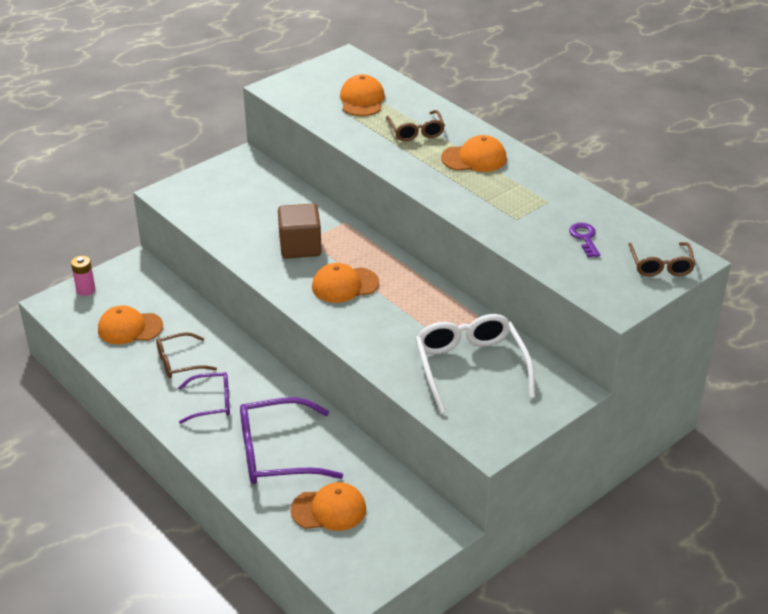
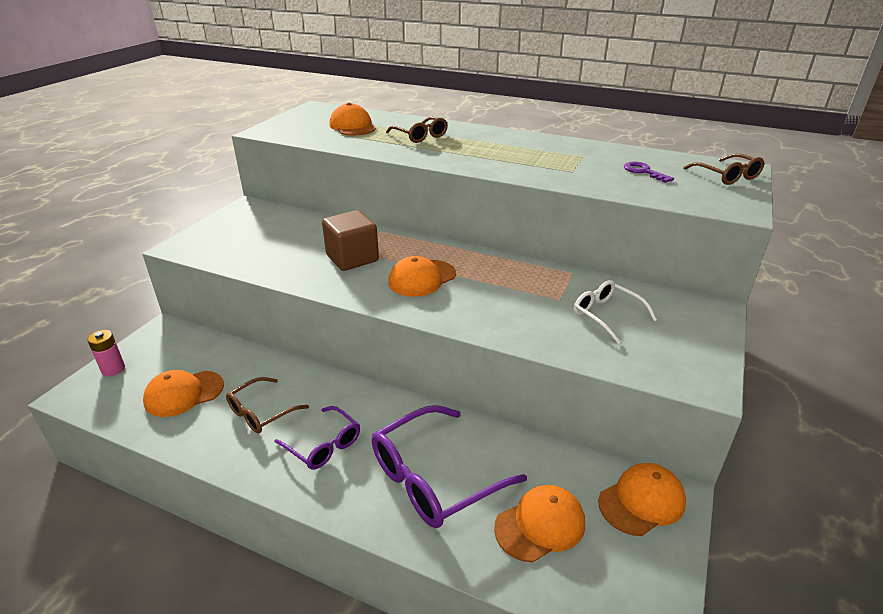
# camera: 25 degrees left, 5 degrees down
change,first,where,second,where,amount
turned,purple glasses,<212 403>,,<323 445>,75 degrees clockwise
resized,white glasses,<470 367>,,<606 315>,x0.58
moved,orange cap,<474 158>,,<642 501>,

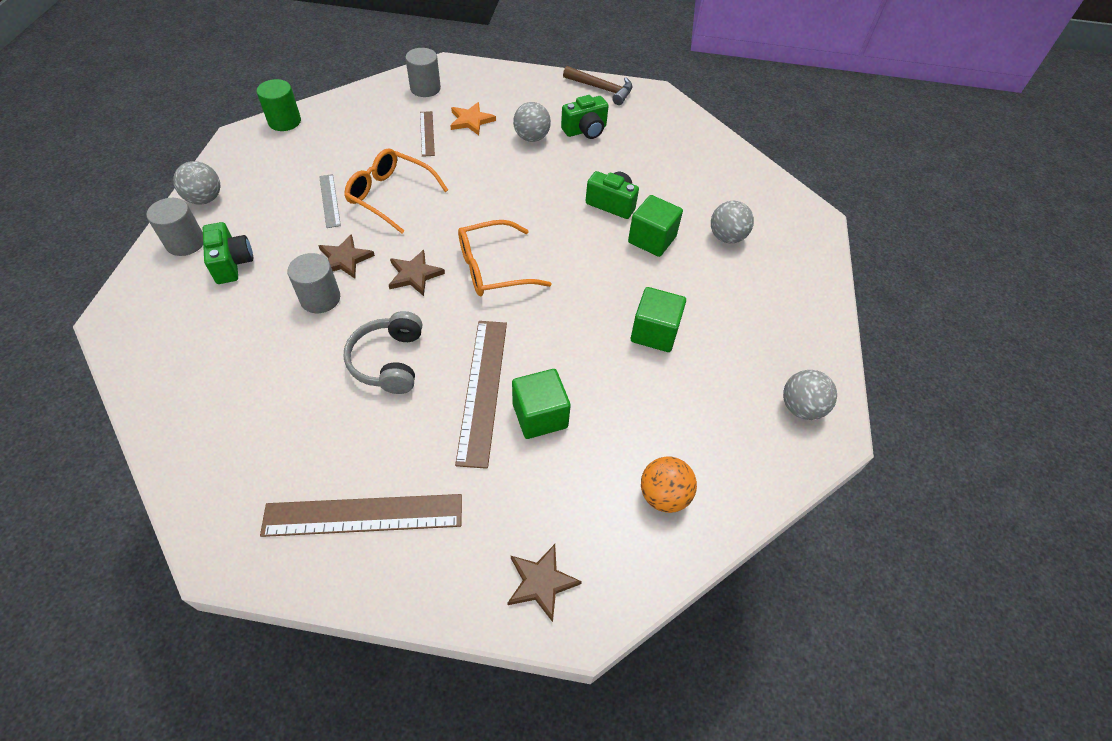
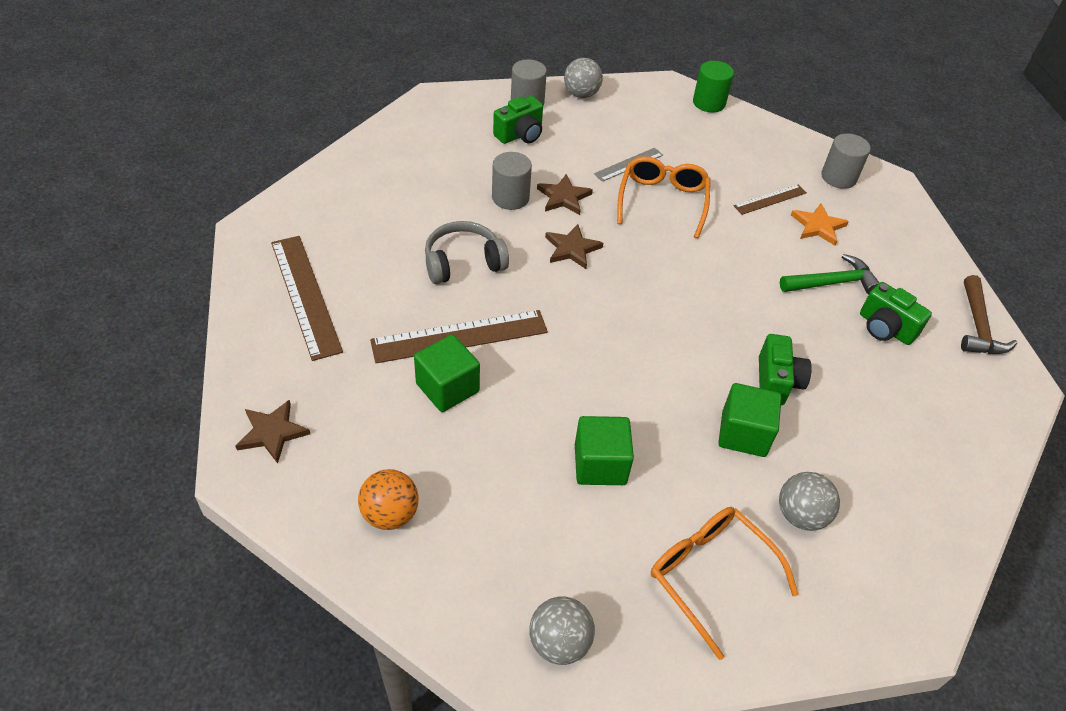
# camera: 70 degrees right, 5 degrees down
change,first,where,second,where,amount
moved,orange glasses,<493 268>,,<710 575>,
replaced,grey ball,<531 137>,green hammer,<832 283>,

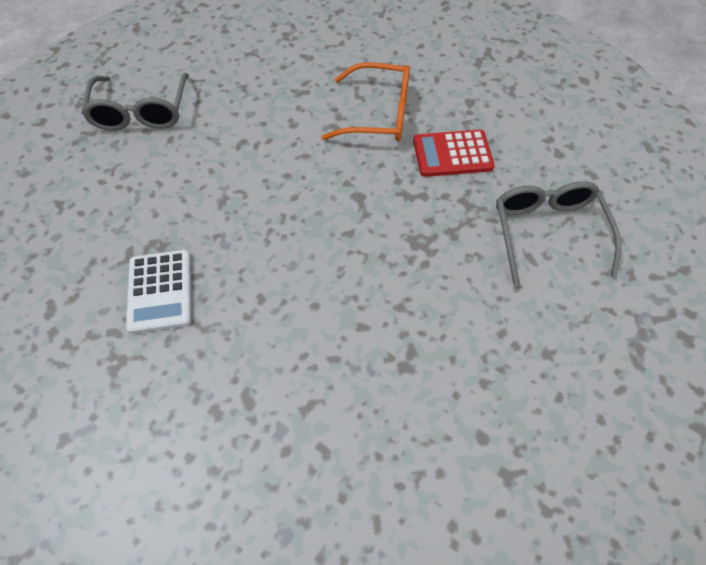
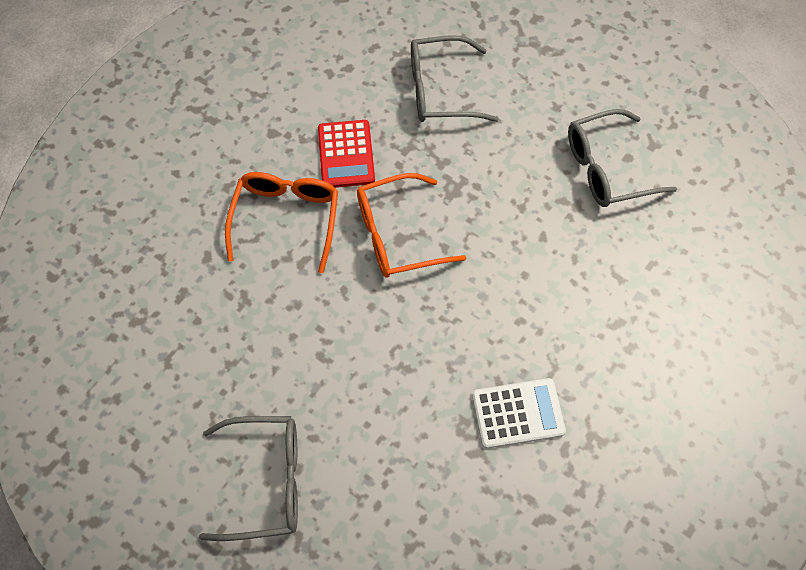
# camera: 90 degrees left, 5 degrees up
change,first,where,second,where,amount
added,,,orange glasses,<397 235>,
added,,,grey glasses,<607 168>,

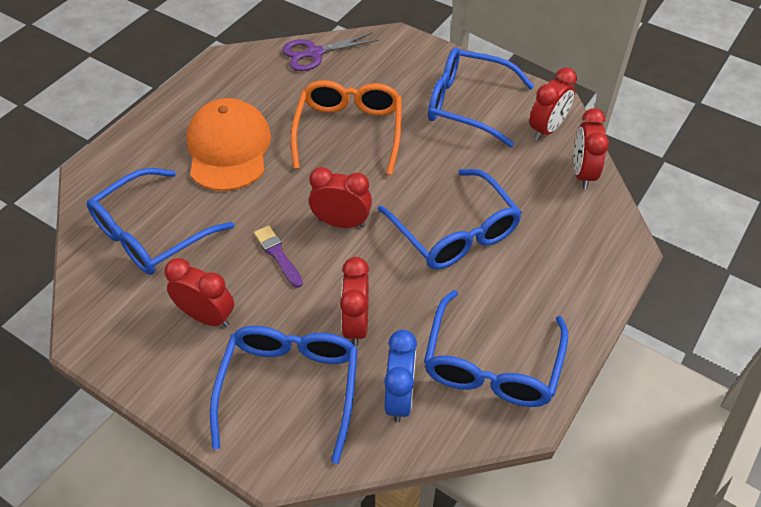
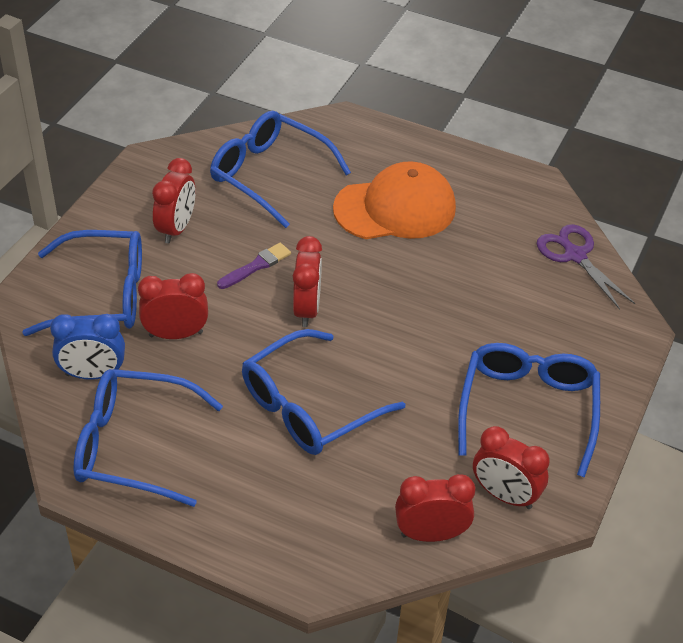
# camera: 80 degrees right, 5 degrees down
change,first,where,second,where,amount
removed,orange glasses,<349 131>,,,

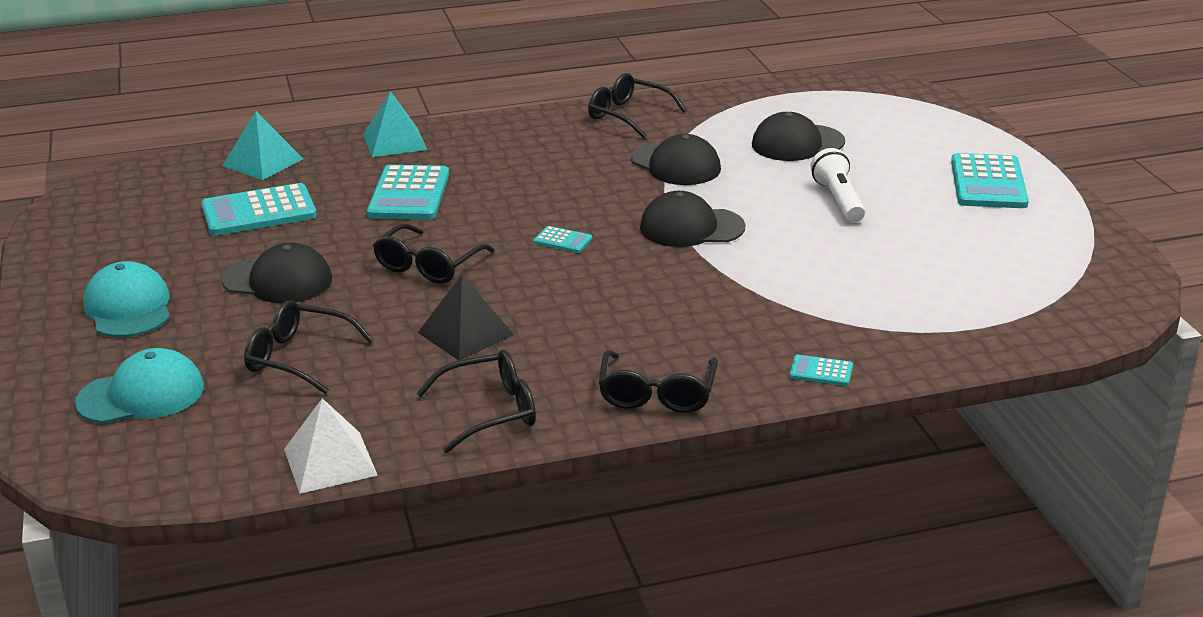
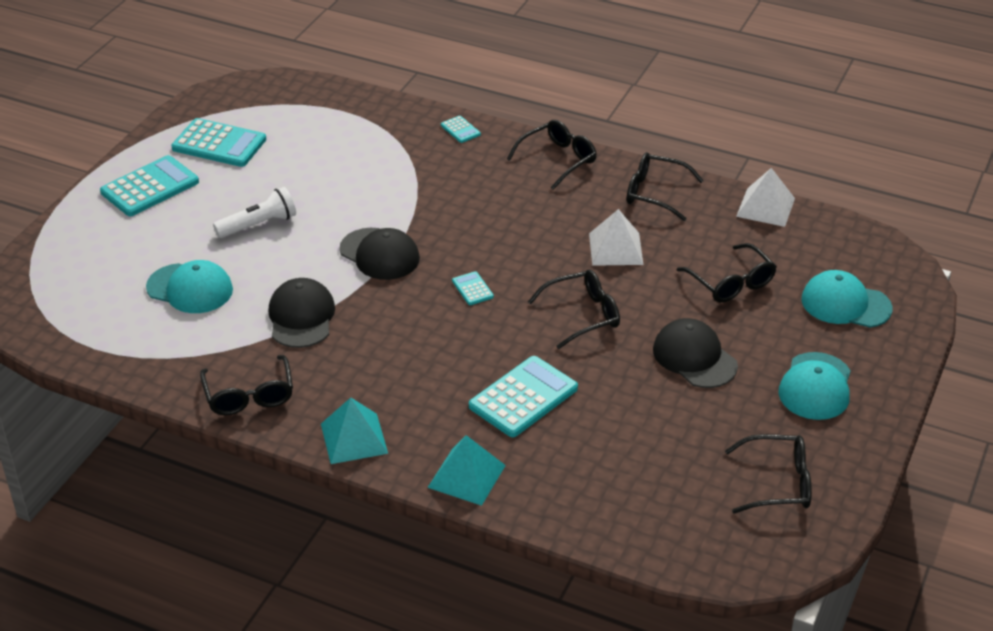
# camera: 140 degrees left, 10 degrees up
change,first,where,second,where,amount
recoloured,black cap,<797 143>,turquoise cap,<190 289>,
moved,turquoise calculator,<259 211>,,<219 144>,
turned,white flashlight,<838 200>,,<258 225>,150 degrees counterclockwise
moved,turquoise pyramid,<263 162>,,<354 438>,
recoloured,black pyramid,<465 333>,white pyramid,<616 248>,
added,,,black glasses,<777 483>,

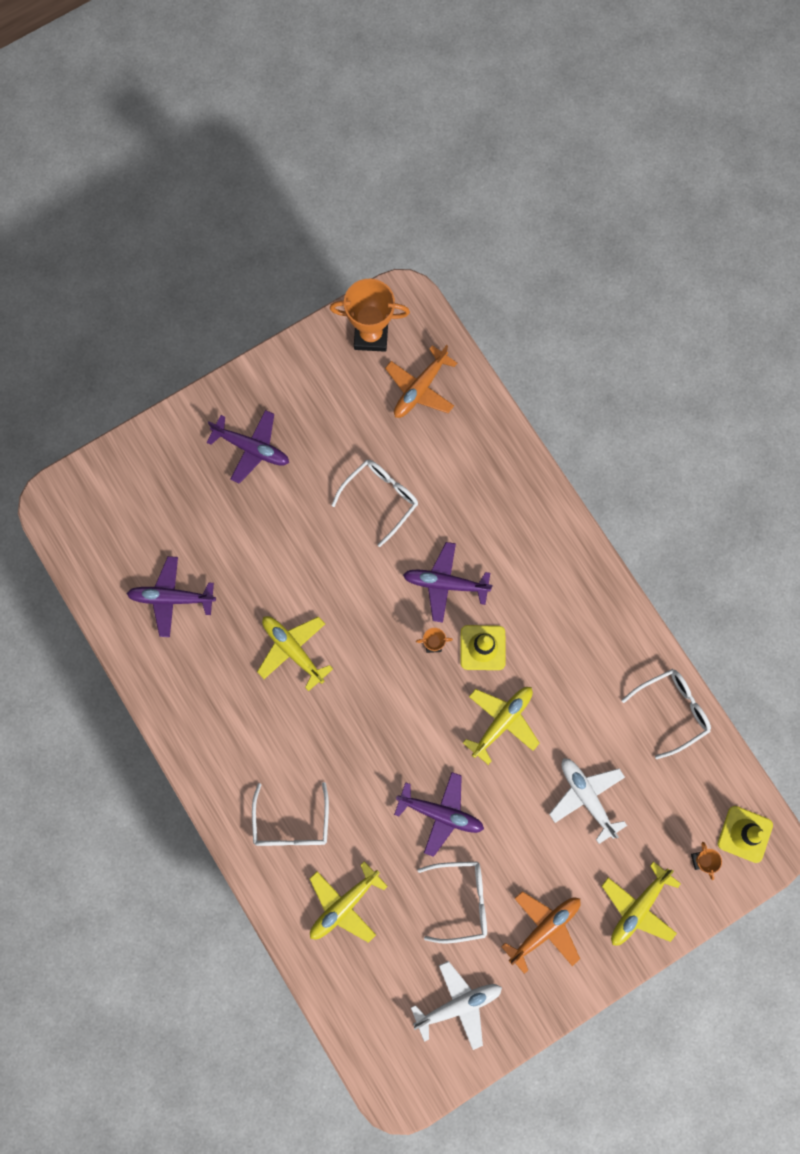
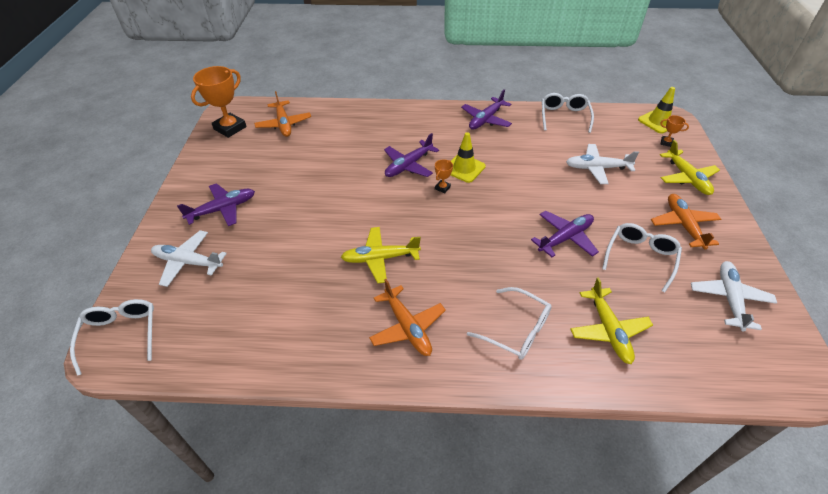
# camera: 55 degrees left, 30 degrees down
change,first,where,second,where,amount
moved,white glasses,<381 498>,,<121 334>,
added,,,white plane,<188 262>,
added,,,orange plane,<407 327>,
moved,purple plane,<171 598>,,<486 119>,
removed,yellow plane,<502 721>,,,

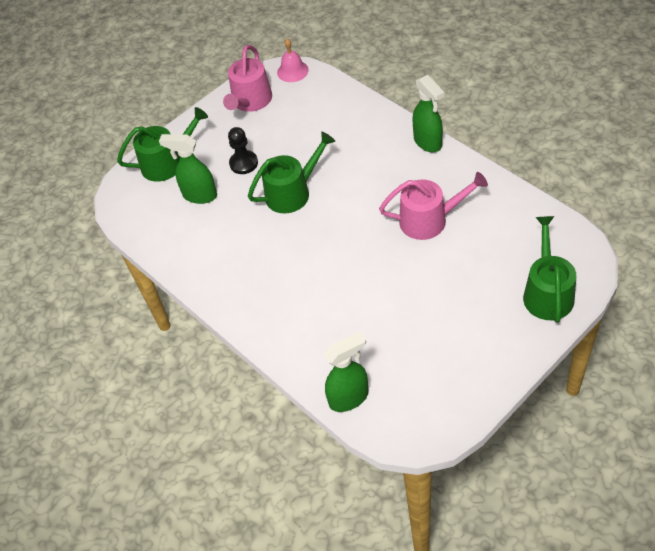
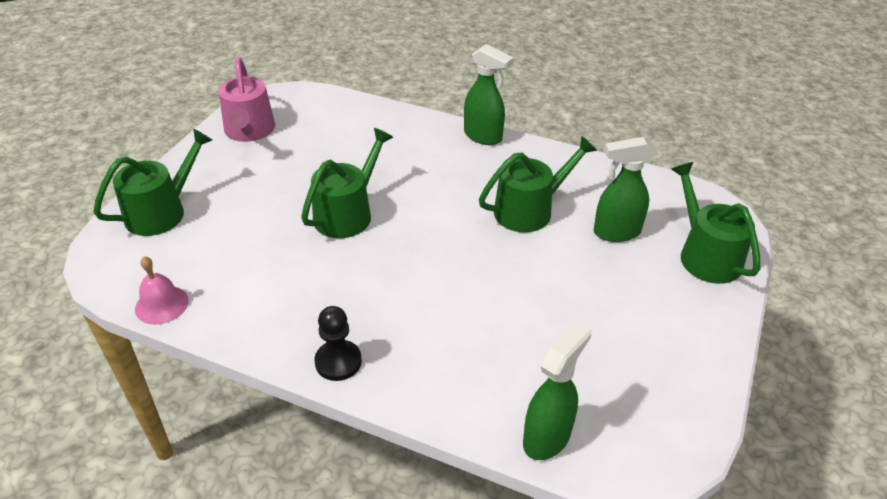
# camera: 30 degrees left, 10 degrees down
change,first,where,second,where,amount
moved,pink bell,<292 71>,,<161 304>,
moved,black pawn,<243 163>,,<338 362>,
recoloured,pink watering can,<429 220>,green watering can,<529 210>,
moved,green spray bottle,<199 195>,,<616 232>,

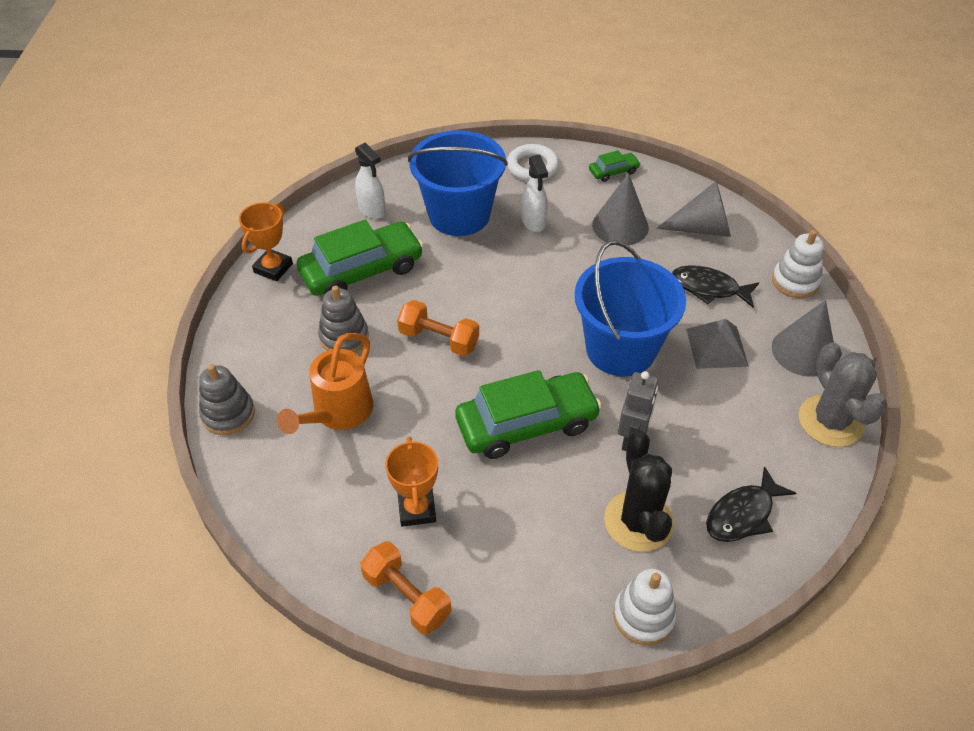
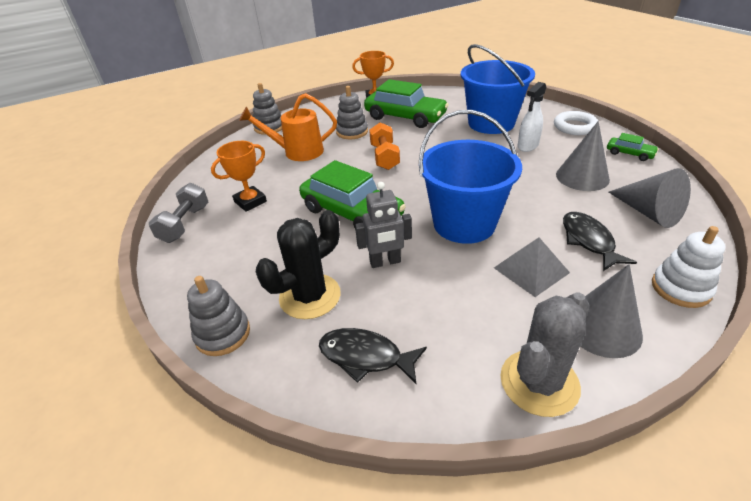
# camera: 60 degrees right, 10 degrees down
change,first,where,second,where,amount
recoloured,orange dumbbell,<407 596>,grey dumbbell,<185 224>,
recoloured,white stacking toy,<643 616>,grey stacking toy,<223 334>,
removed,white spray bottle,<372 210>,,,

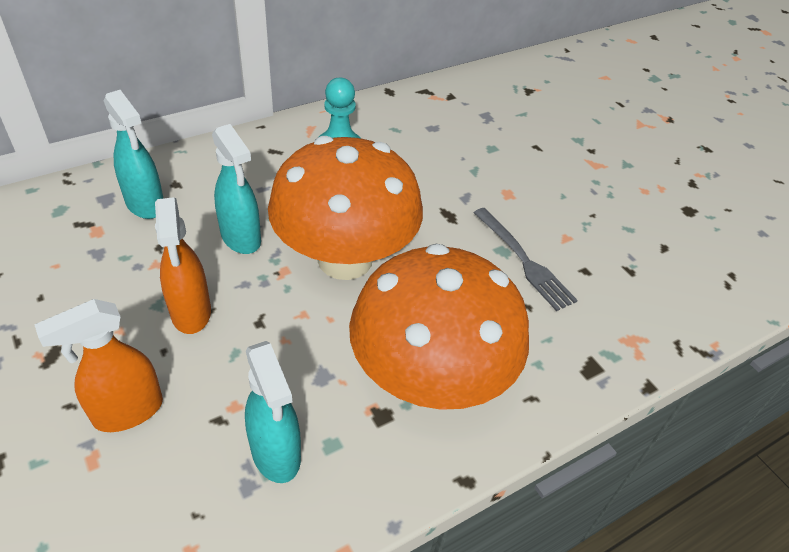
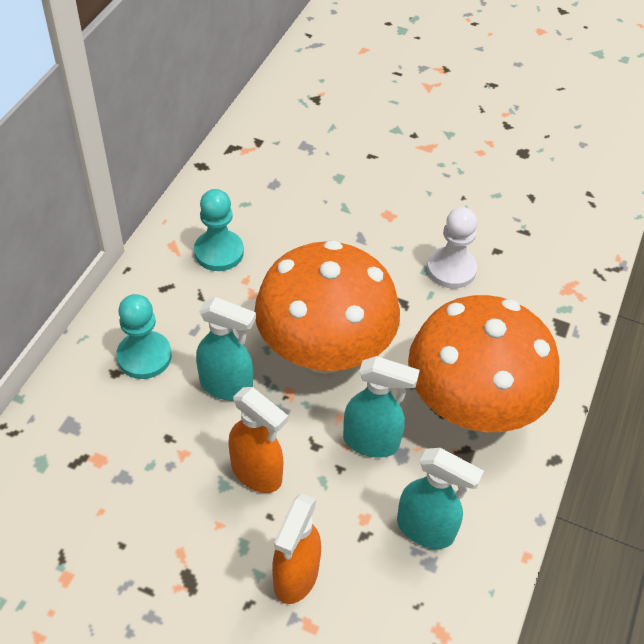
# camera: 35 degrees left, 5 degrees up
change,first,where,second,where,amount
added,,,turquoise pawn,<144 356>,
moved,turquoise spray bottle,<145 205>,,<371 442>,
replaced,grey fork,<524 261>,white pawn,<451 269>,

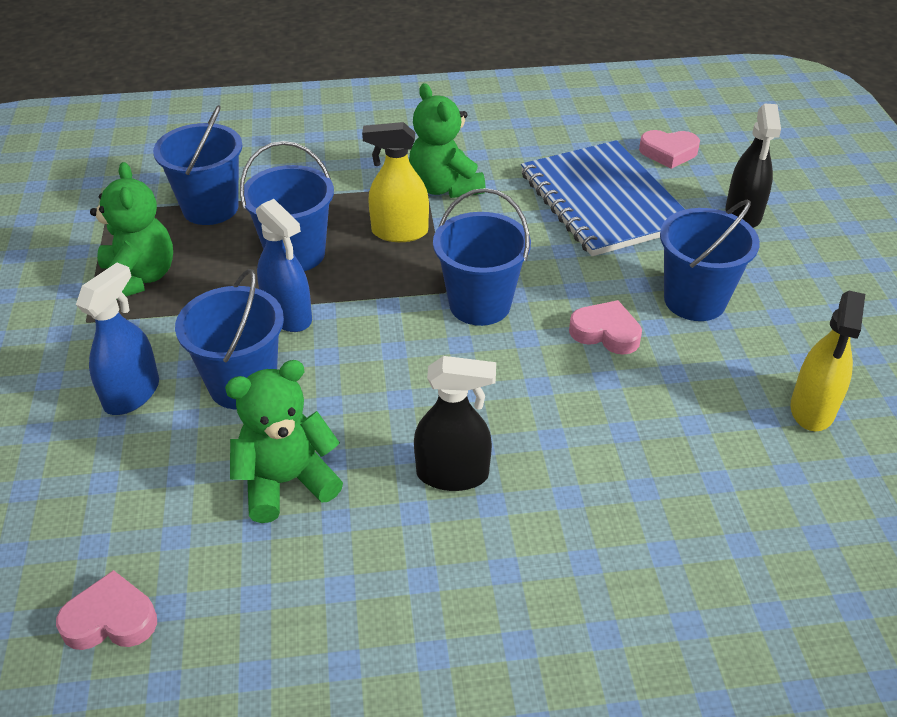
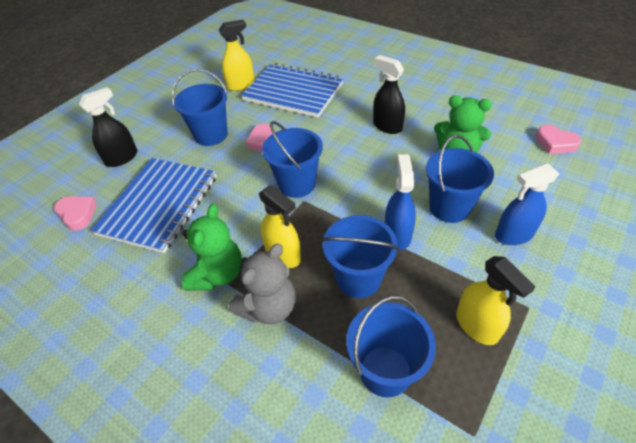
# camera: 135 degrees left, 5 degrees up
change,first,where,second,where,amount
added,,,grey teddy bear,<268 307>,
added,,,blue notebook,<293 92>,
replaced,green teddy bear,<139 278>,yellow spray bottle,<477 325>,

